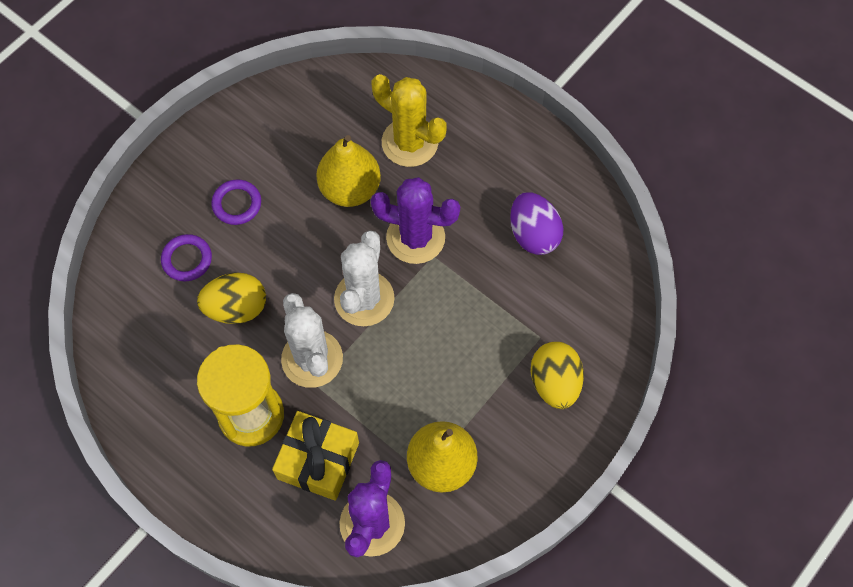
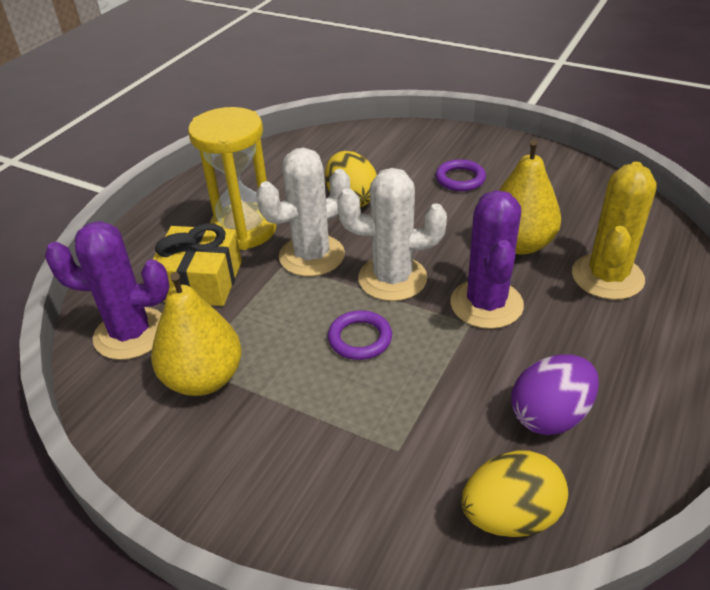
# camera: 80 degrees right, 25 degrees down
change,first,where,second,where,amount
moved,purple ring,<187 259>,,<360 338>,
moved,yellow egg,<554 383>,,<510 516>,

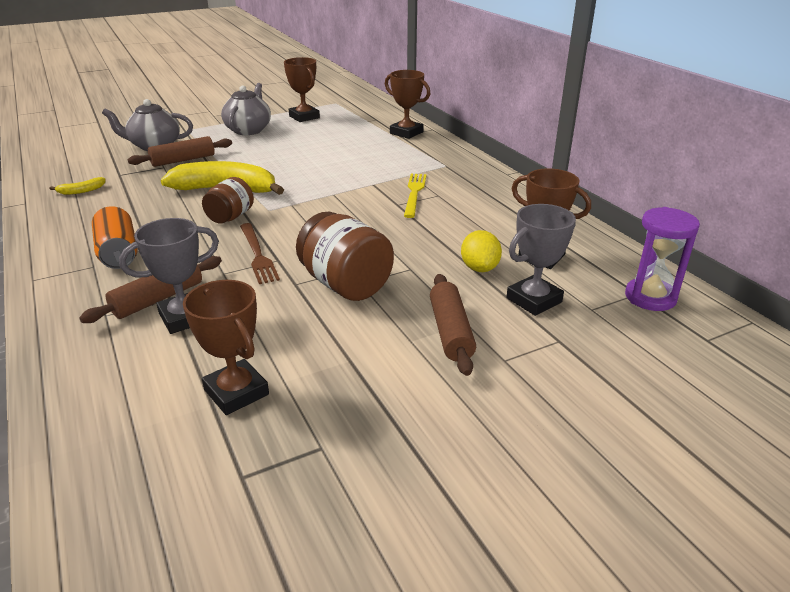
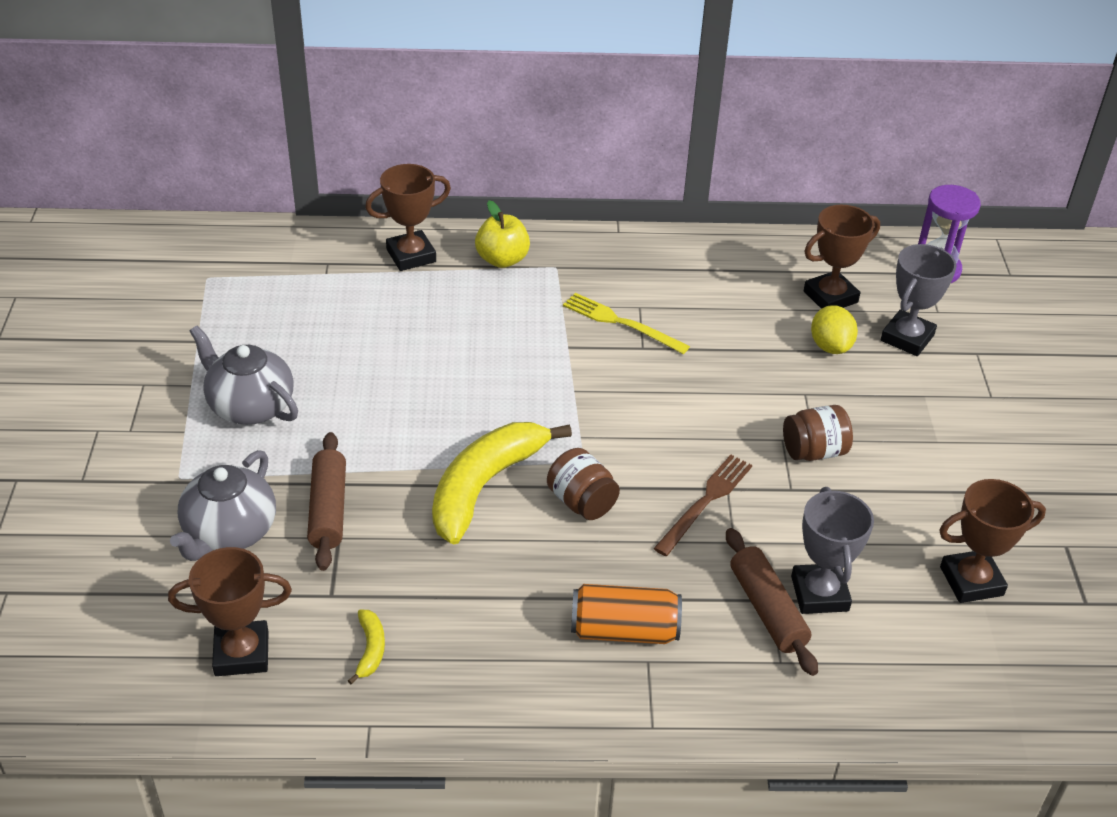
# camera: 65 degrees left, 10 degrees up
change,first,where,second,where,amount
moved,brown trophy,<304 117>,,<241 653>,
added,,,yellow apple,<502 260>,
turned,brown fork,<258 255>,,<705 502>,60 degrees counterclockwise
resized,brown jar,<345 285>,,<814 451>,x0.62
turned,yellow lemon,<479 268>,,<830 346>,60 degrees clockwise
turned,grey trophy,<534 300>,,<907 338>,45 degrees clockwise
removed,brown rolling pin,<450 332>,,,

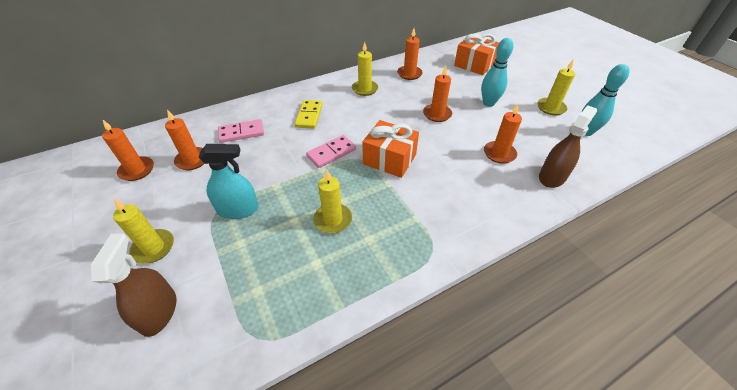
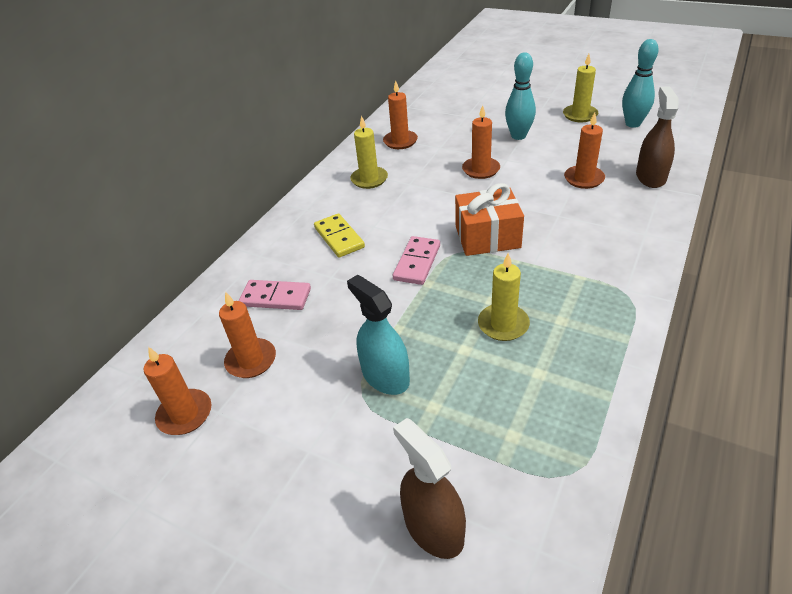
# camera: 30 degrees left, 5 degrees down
change,first,where,second,where,amount
turned,pink domino,<241 133>,,<276 297>,60 degrees clockwise
turned,turquoise spray bottle,<238 209>,,<385 376>,90 degrees counterclockwise
removed,yellow candle,<153 248>,,,
removed,orange gift,<474 65>,,,

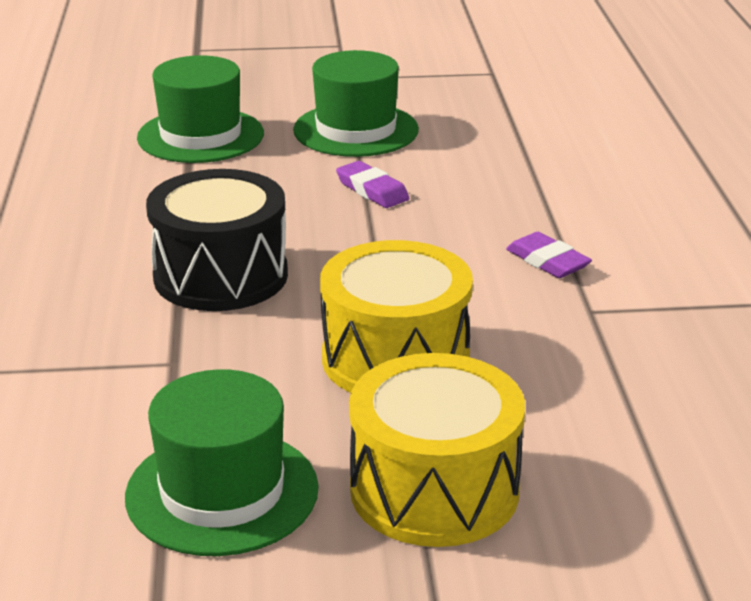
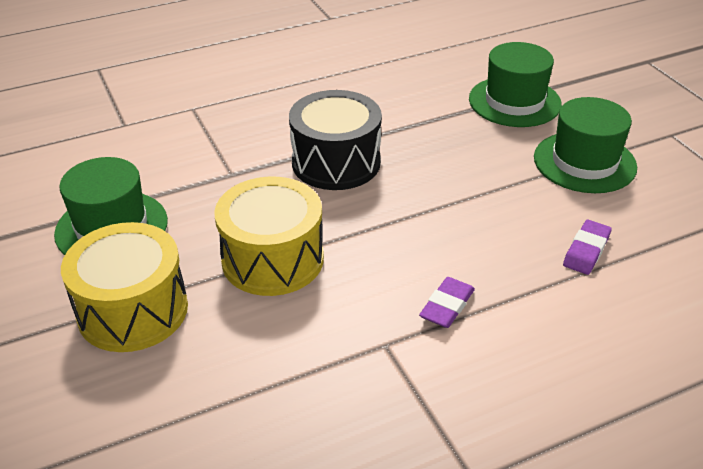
# camera: 70 degrees right, 10 degrees up
change,first,where,second,where,amount
moved,purple eraser,<372 190>,,<586 251>,

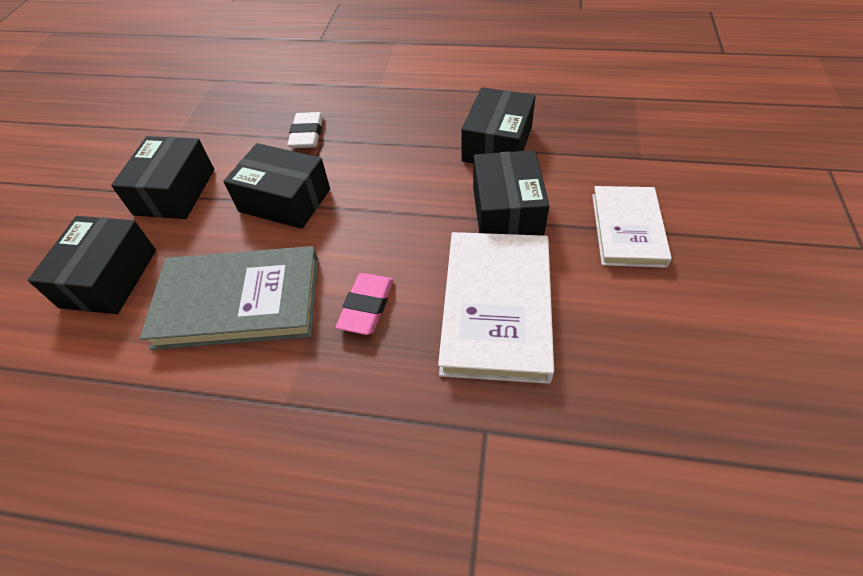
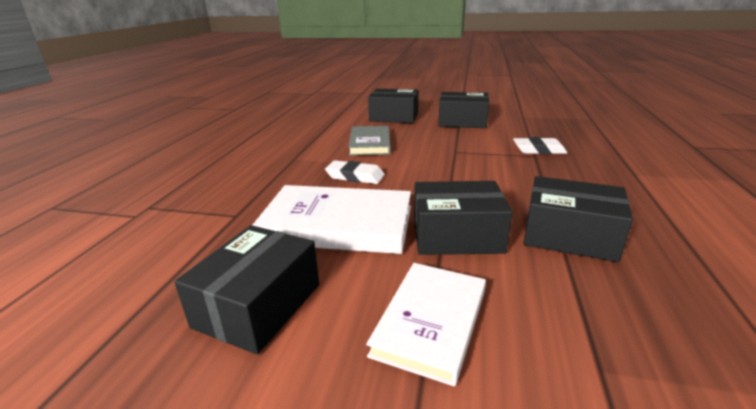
# camera: 90 degrees right, 25 degrees down
change,first,where,second,where,amount
moved,black box,<285 200>,,<258 305>,
recoloured,pink eraser,<367 306>,white eraser,<355 176>,
resized,grey book,<239 301>,,<370 143>,x0.66
turned,white book,<627 229>,,<431 322>,75 degrees counterclockwise

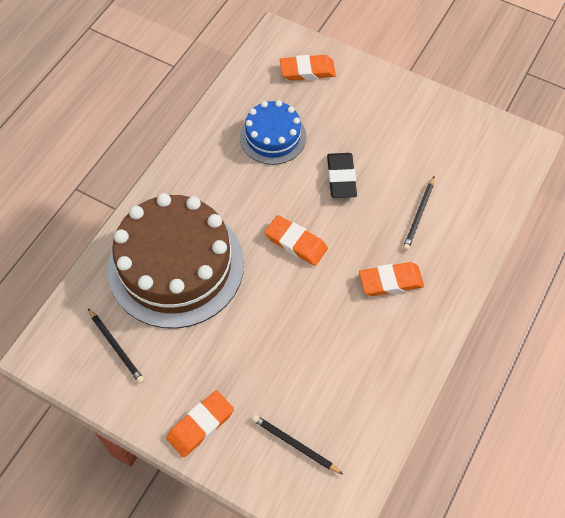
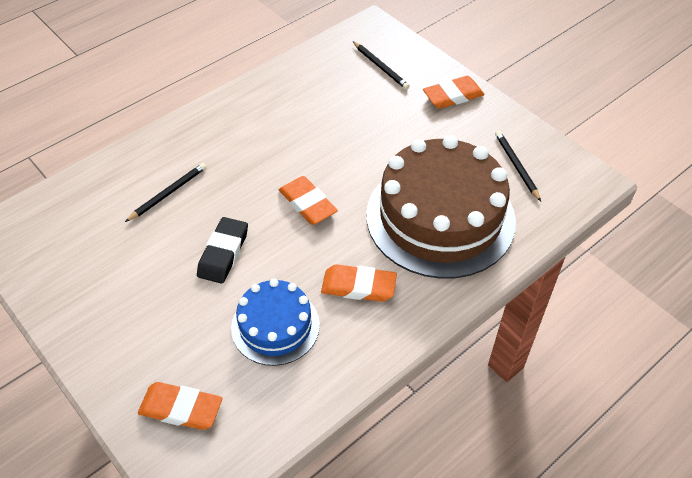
# camera: 160 degrees left, 10 degrees down
change,first,where,second,where,amount
moved,orange eraser,<390 281>,,<358 286>,

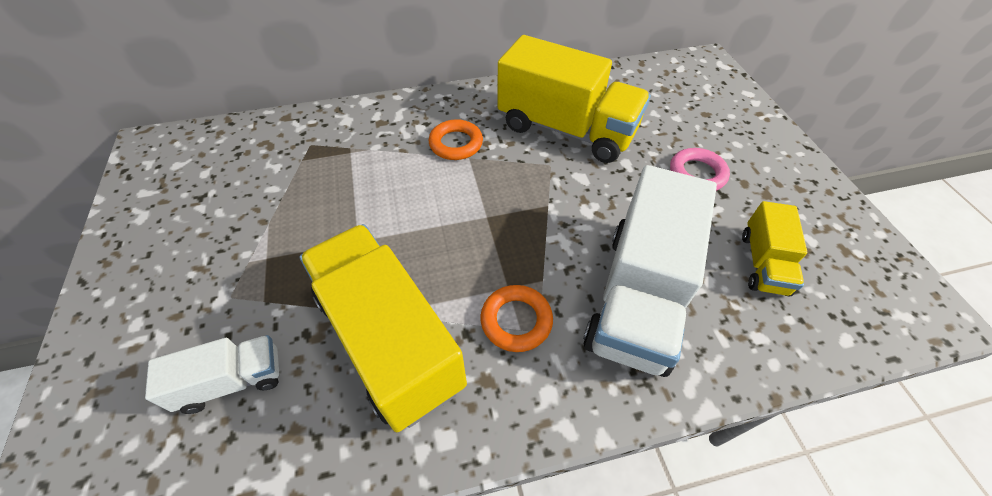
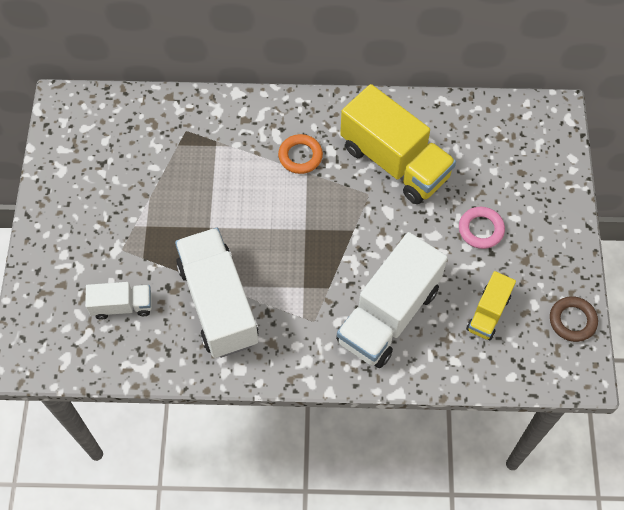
# camera: 15 degrees right, 10 degrees up
change,first,where,second,where,amount
recoloured,yellow truck,<389 340>,white truck,<218 304>,
added,,,brown ring,<572 320>,
removed,orange ring,<516 321>,,,

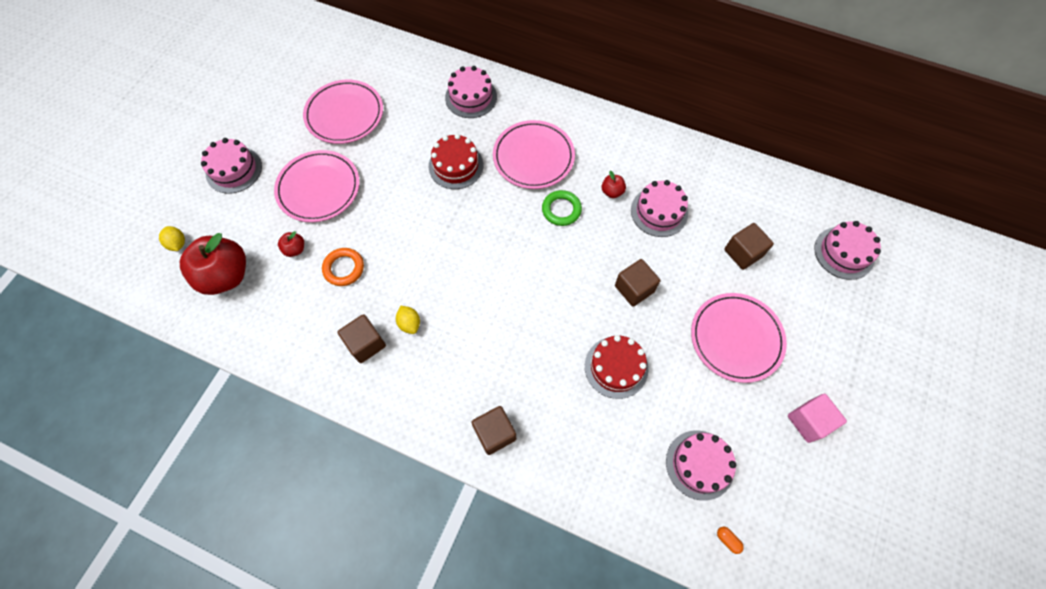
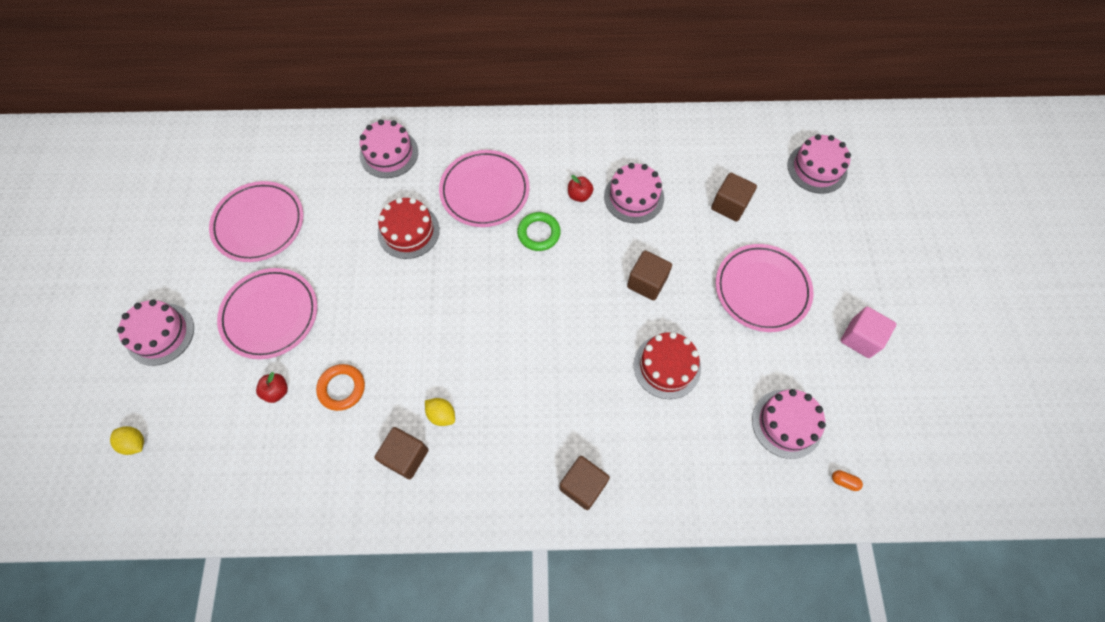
# camera: 25 degrees left, 0 degrees up
change,first,where,second,where,amount
removed,red apple,<226 276>,,,

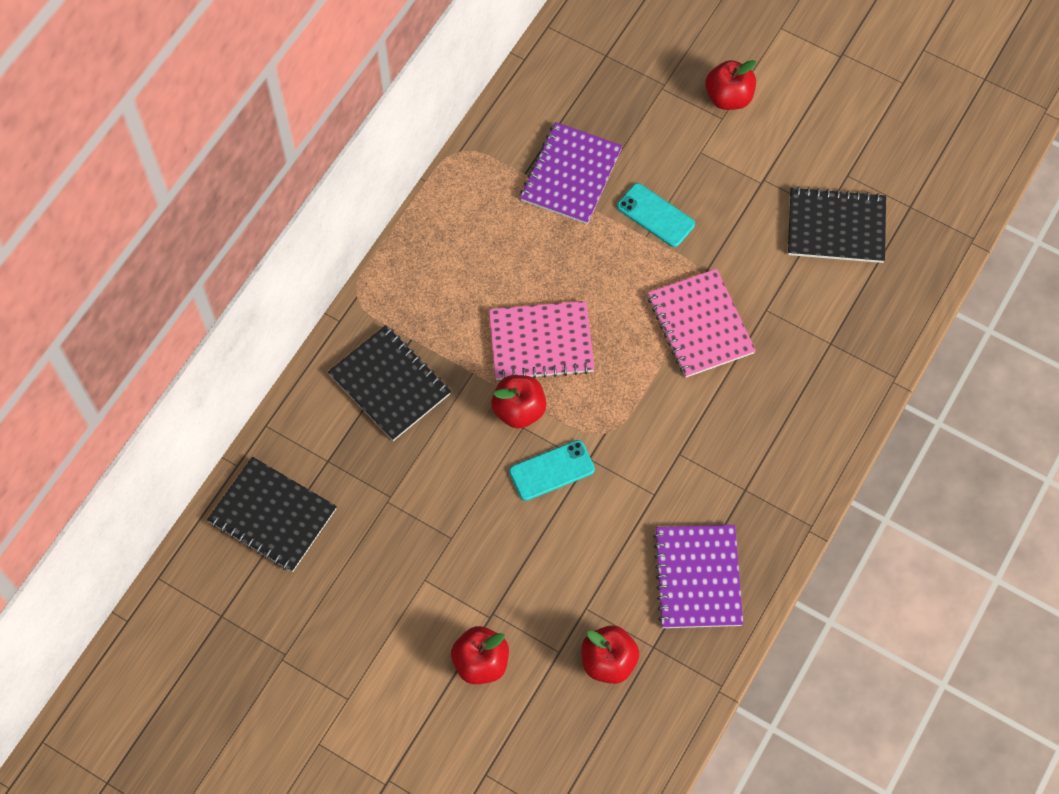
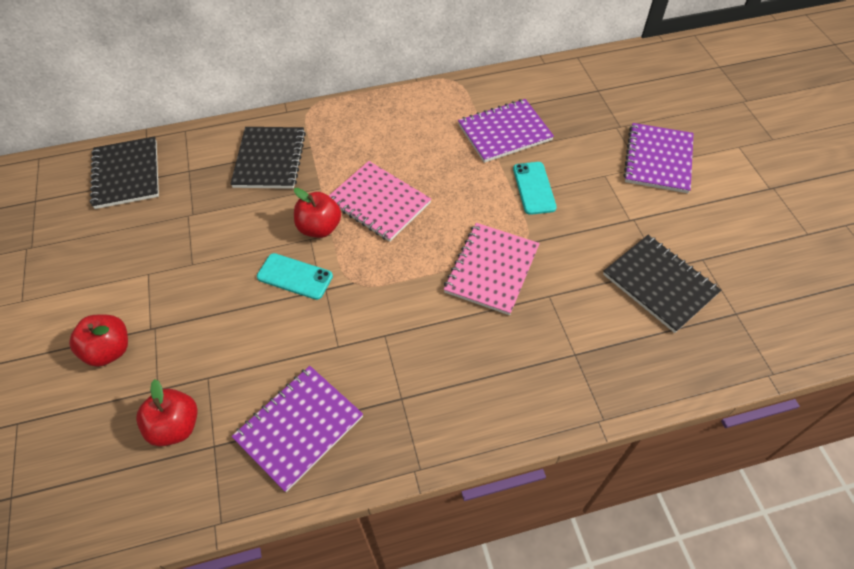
# camera: 45 degrees right, 10 degrees down
change,first,where,second,where,amount
replaced,red apple,<728 97>,purple notebook,<658 159>,

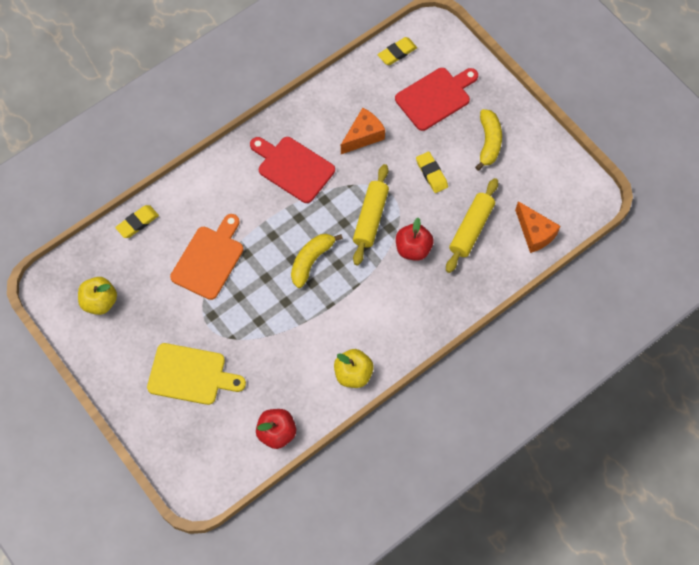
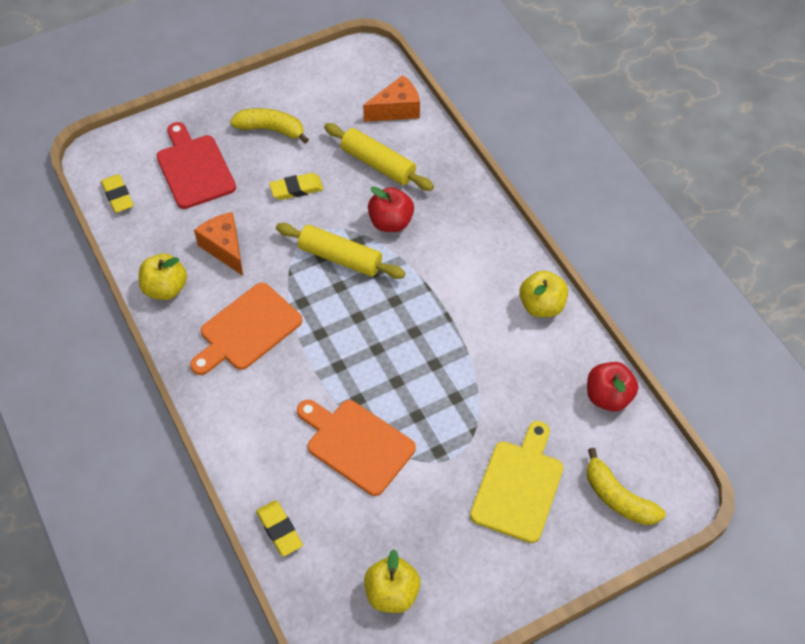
# camera: 80 degrees left, 10 degrees down
change,first,where,second,where,amount
added,,,yellow apple,<165 288>,
recoloured,red cutting board,<293 168>,orange cutting board,<247 330>,
moved,yellow banana,<311 260>,,<618 497>,

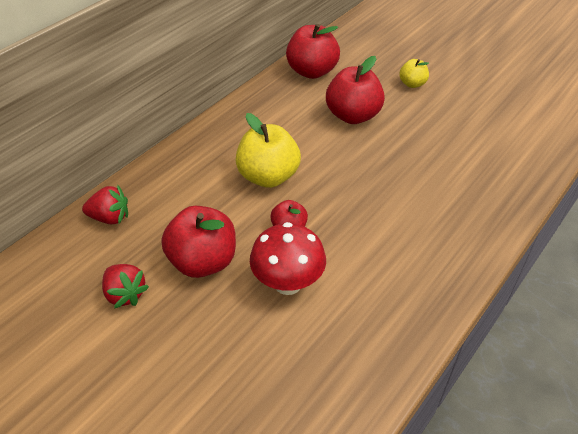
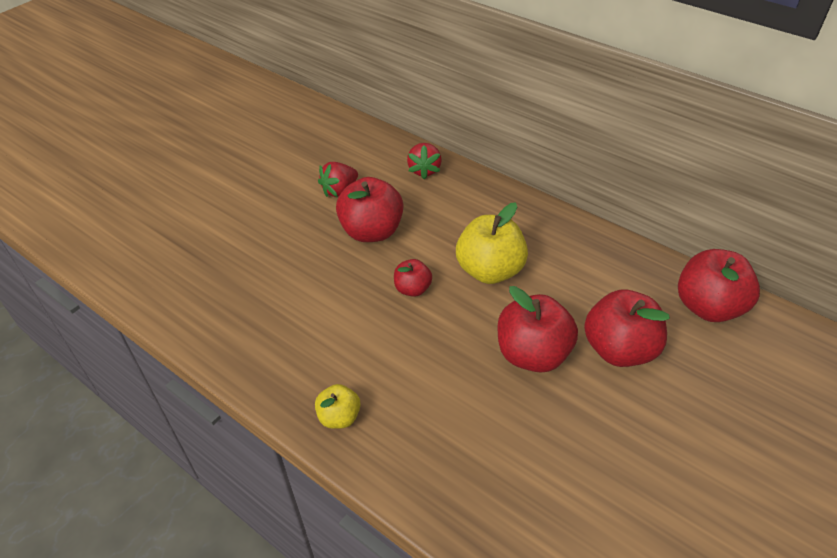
# camera: 90 degrees right, 0 degrees up
change,first,where,second,where,amount
moved,yellow apple,<412 84>,,<339 417>,
added,,,red apple,<532 354>,
removed,red mushroom,<288 283>,,,

